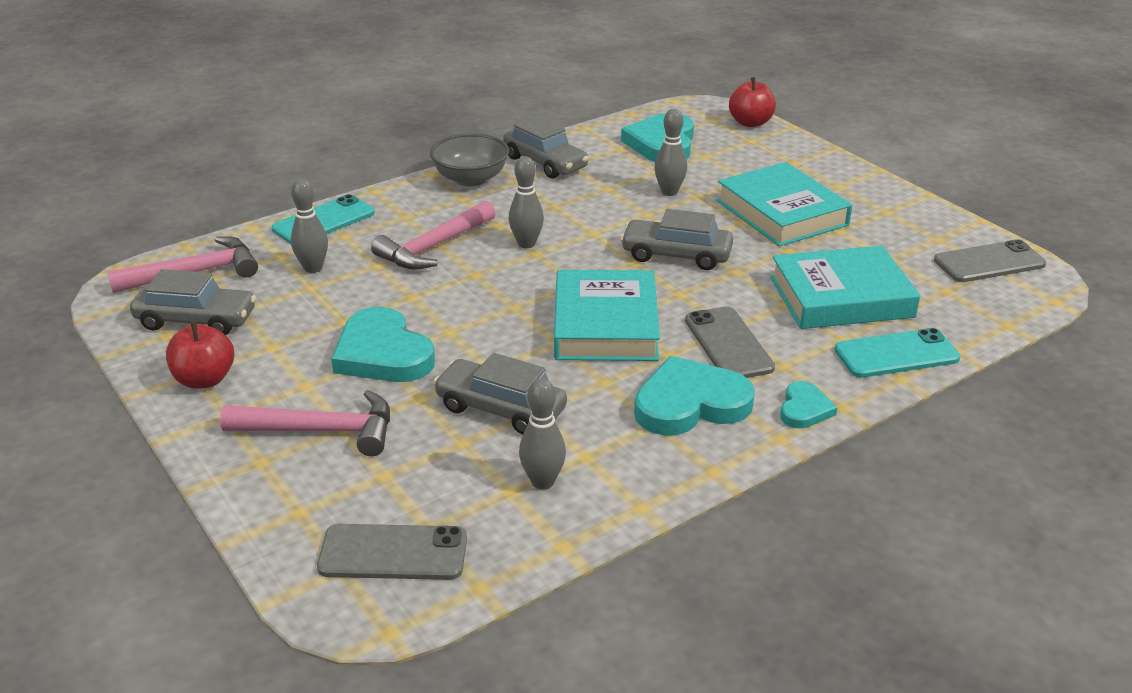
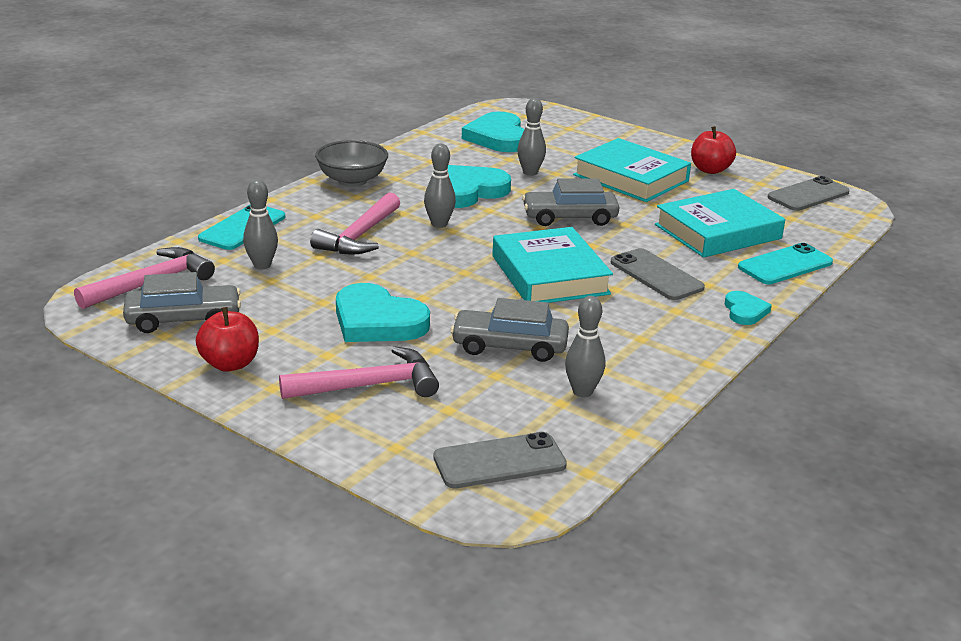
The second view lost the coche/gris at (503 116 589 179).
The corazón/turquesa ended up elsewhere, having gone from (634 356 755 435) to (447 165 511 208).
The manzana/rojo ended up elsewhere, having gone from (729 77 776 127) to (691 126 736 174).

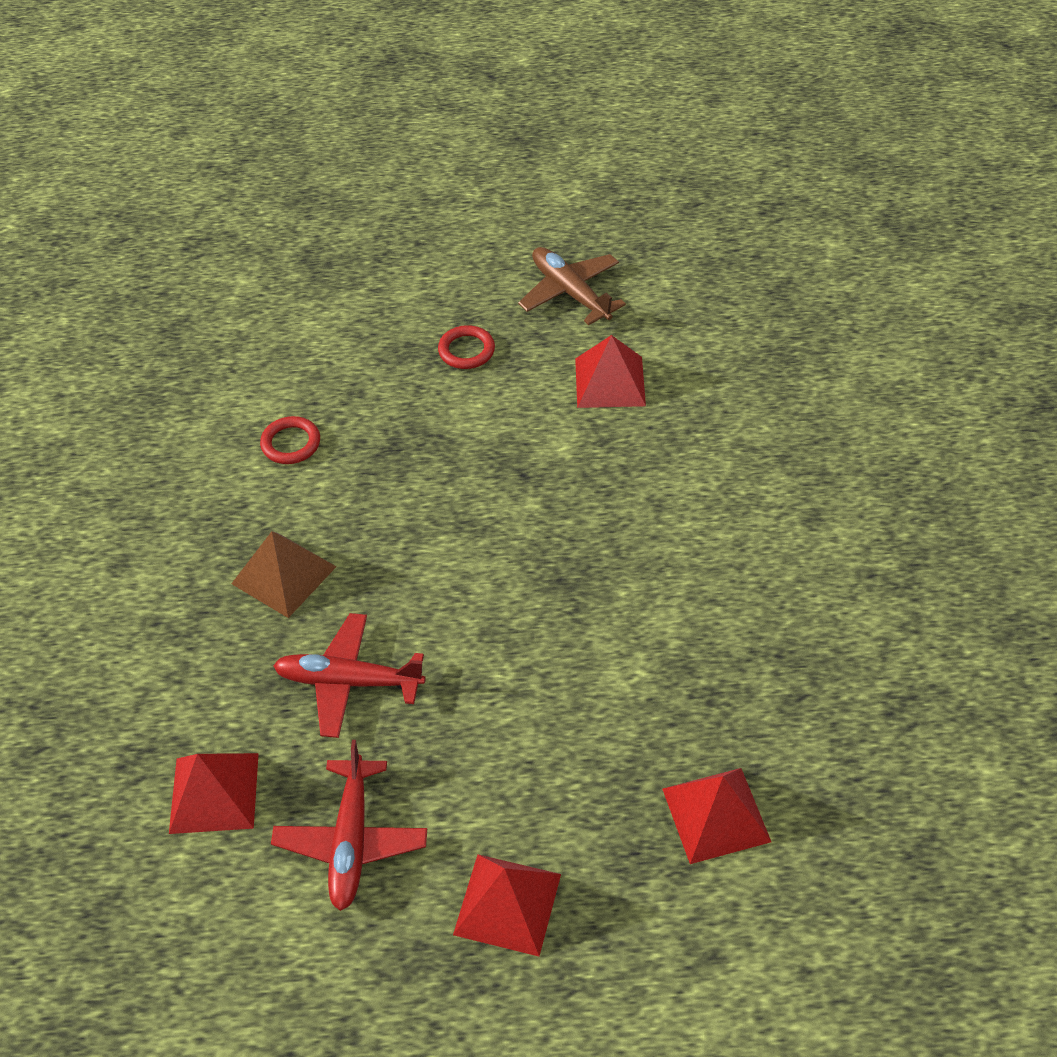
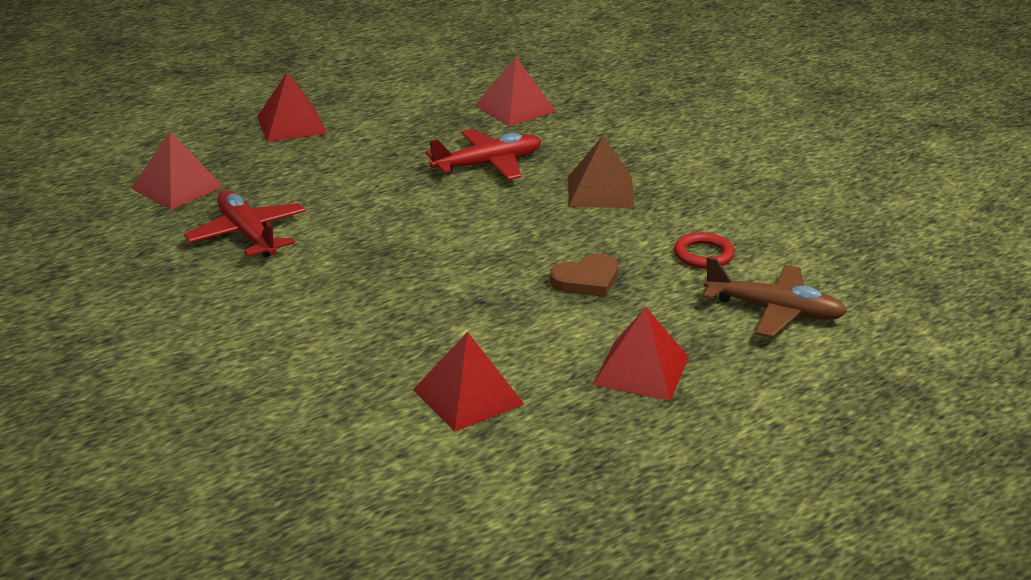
The second view gained the corazón/marrón at (550 253 618 297).
The avión/rojo ended up elsewhere, having gone from (271 740 427 911) to (184 191 306 258).
The avión/marrón ended up elsewhere, having gone from (518 247 626 325) to (703 257 847 338).
Where the anillo/rojo stood at (438 325 495 369), the pirámide/rojo came to stand at (593 307 689 401).

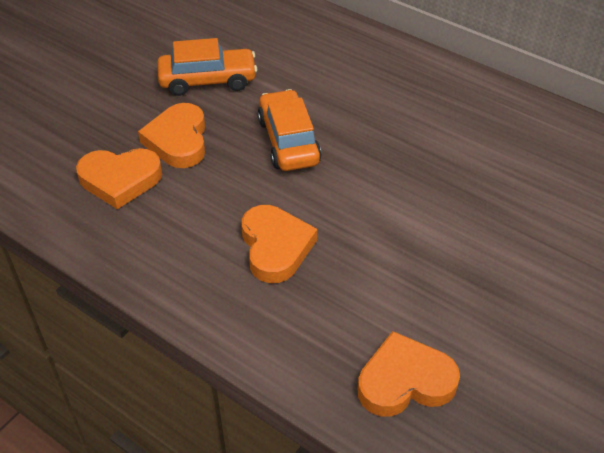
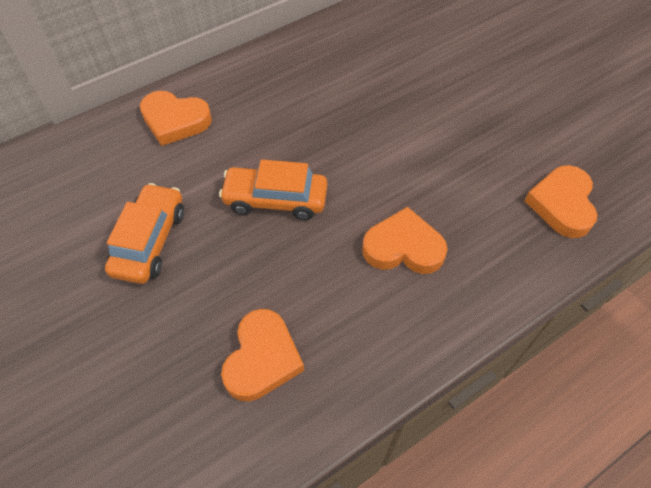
The corazón/naranja ended up elsewhere, having gone from (138 103 205 168) to (140 91 212 146).

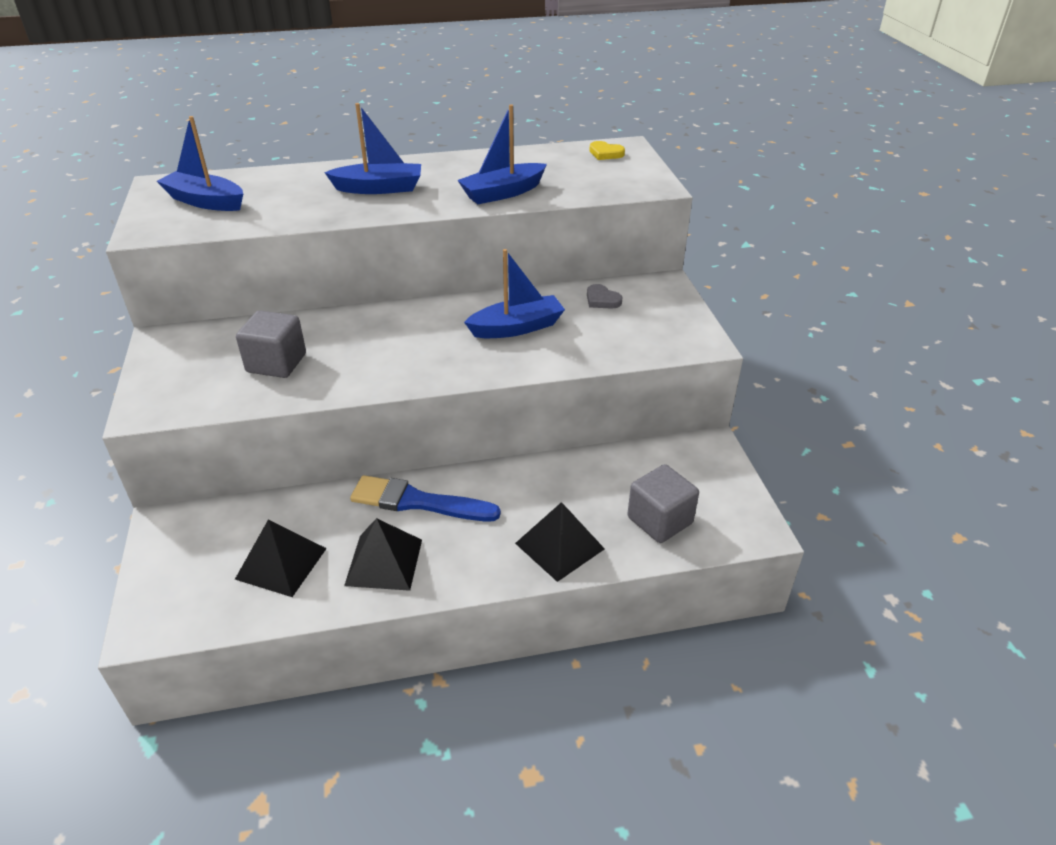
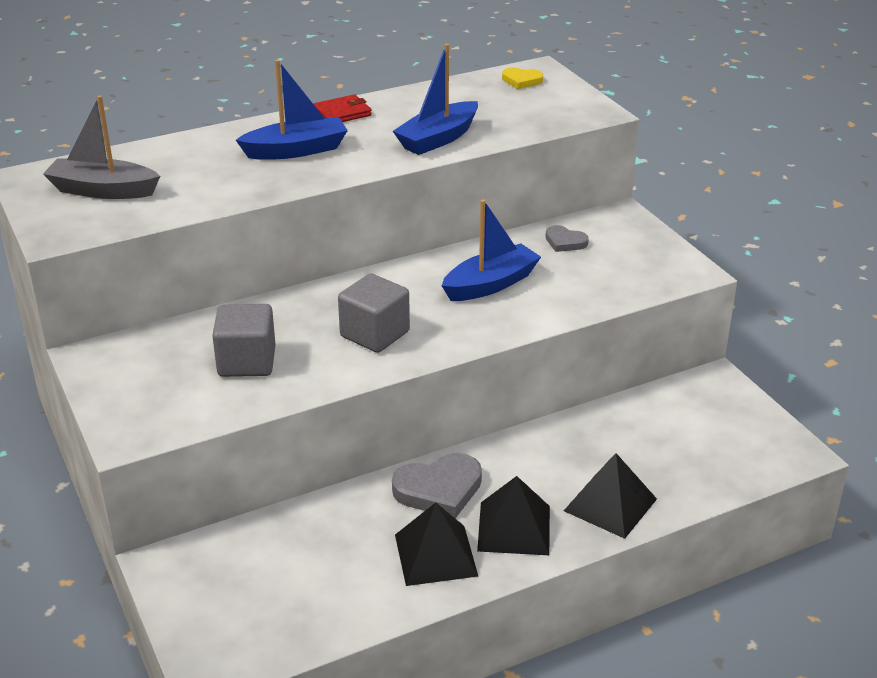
The second view gained the cartera/rojo at (314 94 372 122).
The pirámide/negro ended up elsewhere, having gone from (235 520 327 597) to (477 476 550 555).
The cubo/gris ended up elsewhere, having gone from (628 464 699 543) to (338 273 410 353).
Where the pincel/azul stood at (350 475 501 521), the corazón/gris came to stand at (392 453 482 519).
What was the barco/azul at (157 116 243 211) turned into the barco/gris at (43 96 160 199).

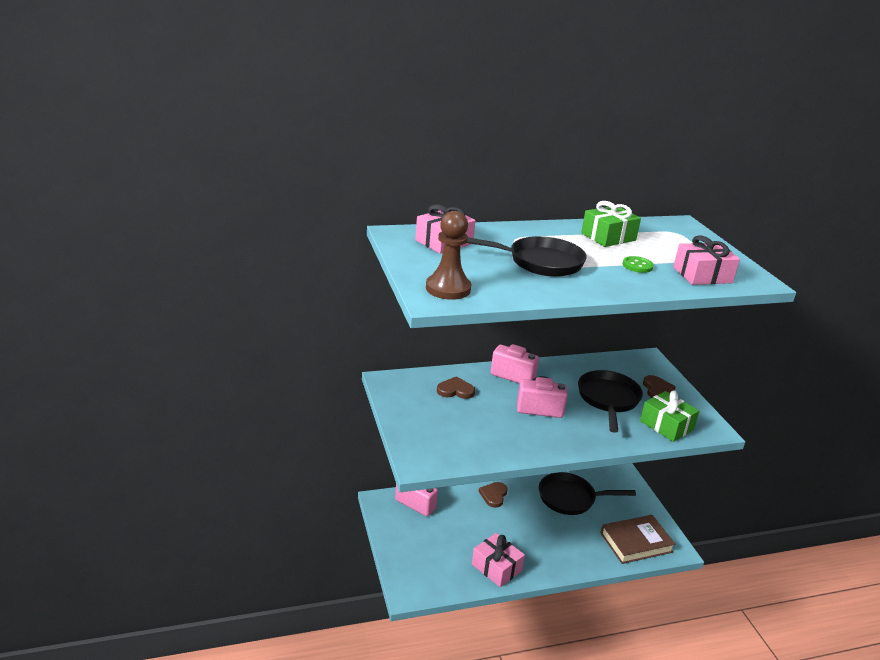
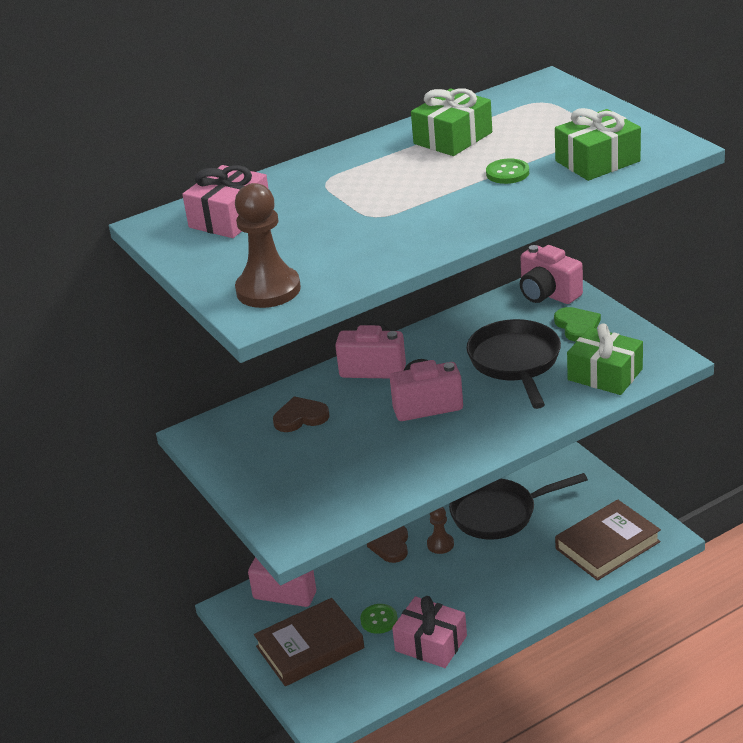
The second view lost the sartén/negro at (467 236 587 277).
The second view gained the libro/marrón at (254 598 364 686).
The second view gained the botón/verde at (360 604 398 634).
The second view gained the peón/marrón at (427 507 454 554).
The second view gained the cámara/rosa at (520 245 583 304).
What was the corazón/marrón at (643 375 676 398) turned into the corazón/verde at (554 307 601 342).
What was the regalo/rosa at (673 235 740 285) turned into the regalo/verde at (555 108 641 181).

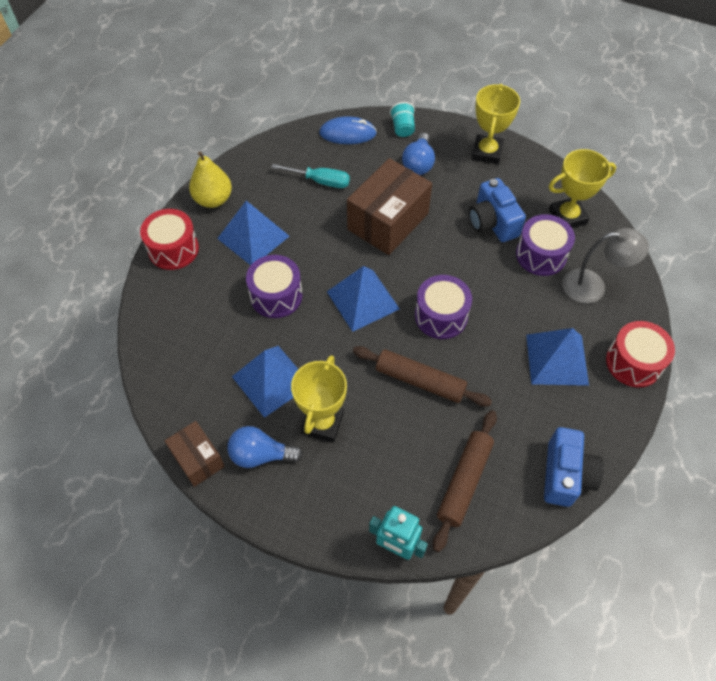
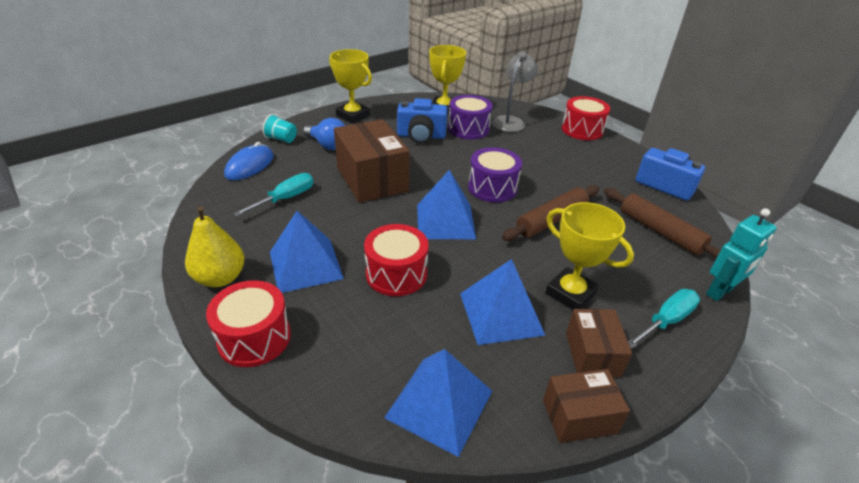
The second view gained the destornillador/turquesa at (628 289 700 349).
The pirámide/azul ended up elsewhere, having gone from (526 328 589 386) to (384 349 492 457).
Where the bombilla/azul stood at (227 426 303 468), the caja/marrón came to stand at (566 309 632 378).
What was the tambor/morado at (246 255 302 318) turned into the tambor/rojo at (364 224 429 296).

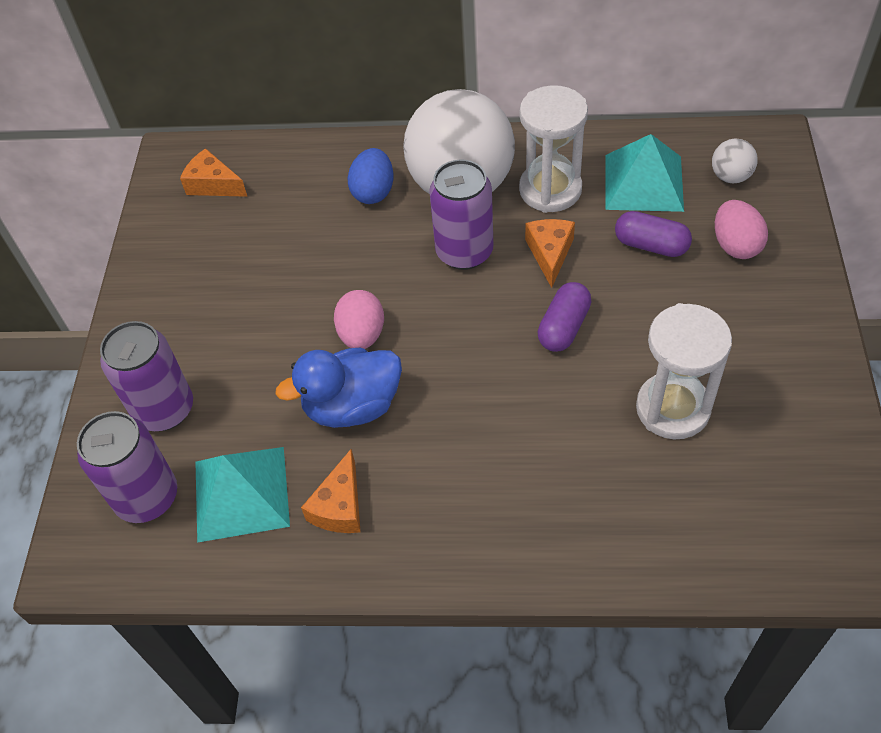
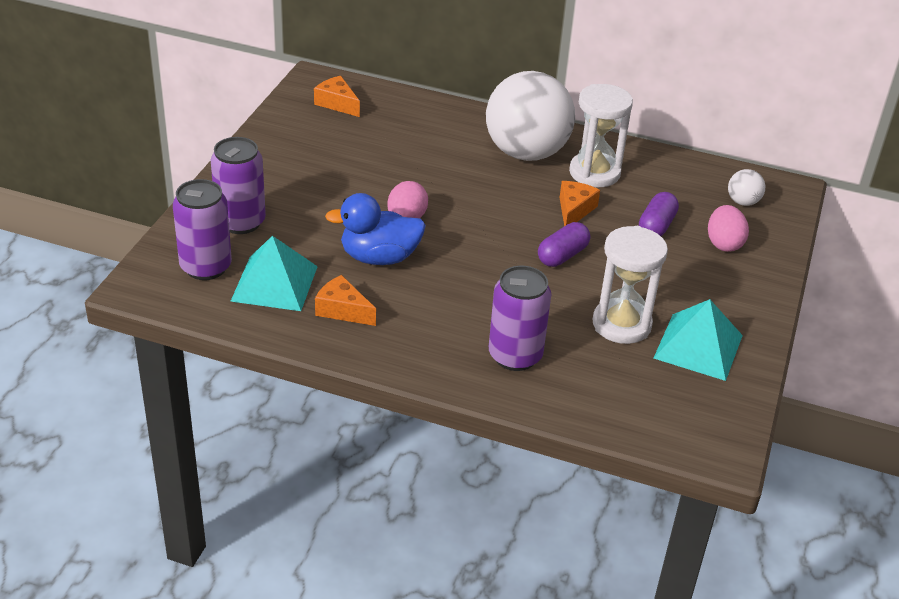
The second view lost the huevo/azul at (348 148 394 204).
The lata/morado ended up elsewhere, having gone from (429 160 493 270) to (489 266 551 371).
The pirámide/turquesa ended up elsewhere, having gone from (606 134 684 212) to (654 299 743 381).
The queso/naranja at (301 449 361 533) ended up facing another way, 90 degrees clockwise from before.
The cápsula/morado at (615 211 692 257) ended up facing another way, 75 degrees clockwise from before.

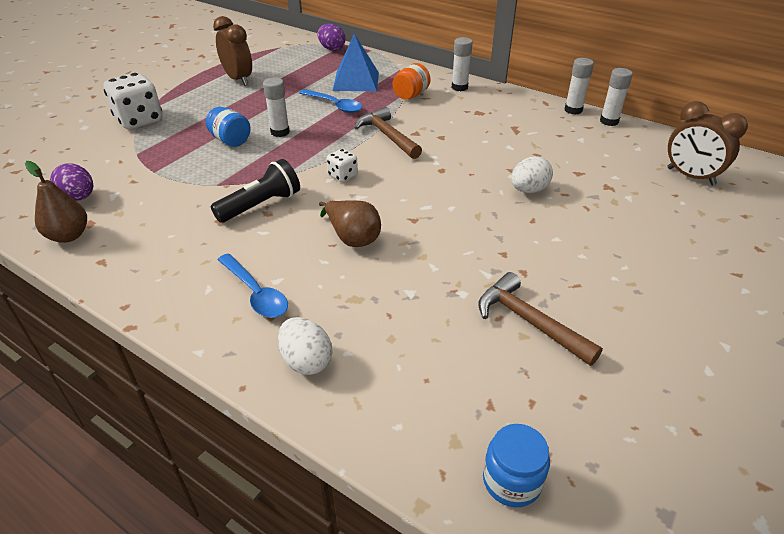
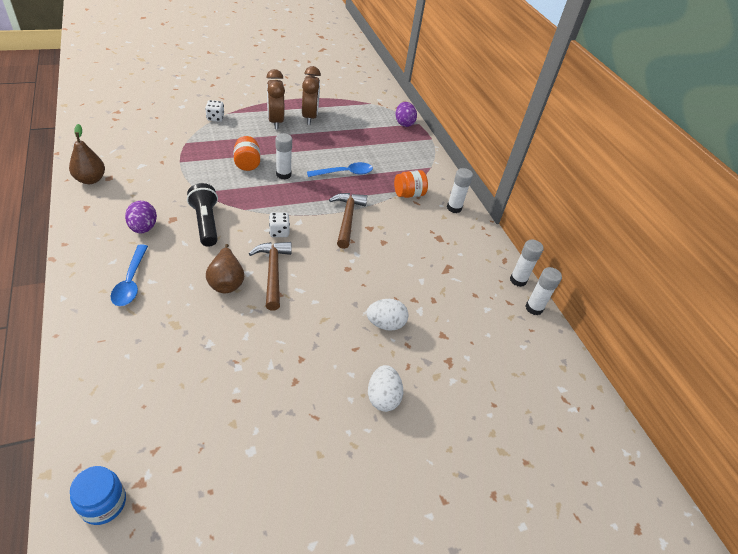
The second view lost the pirámide/azul at (333 34 379 91).
The huevo/morado ended up elsewhere, having gone from (50 163 93 201) to (125 201 157 233).
The huevo/blanco ended up elsewhere, having gone from (278 317 332 375) to (368 365 403 412).
The martillo/marrón ended up elsewhere, having gone from (479 272 603 366) to (249 242 292 310).
The despertador/marrón ended up elsewhere, having gone from (667 101 748 185) to (266 69 285 129).
What was the tarro/azul at (206 107 250 147) turned into the tarro/naranja at (234 136 260 171).
The lámpara de mano/negro at (211 159 300 223) ended up facing another way, 105 degrees counterclockwise from before.
The cuchara/azul at (299 89 362 113) ended up facing another way, 90 degrees counterclockwise from before.
The size of the dado/blanco at (103 73 163 130) changed by a factor of 0.51.

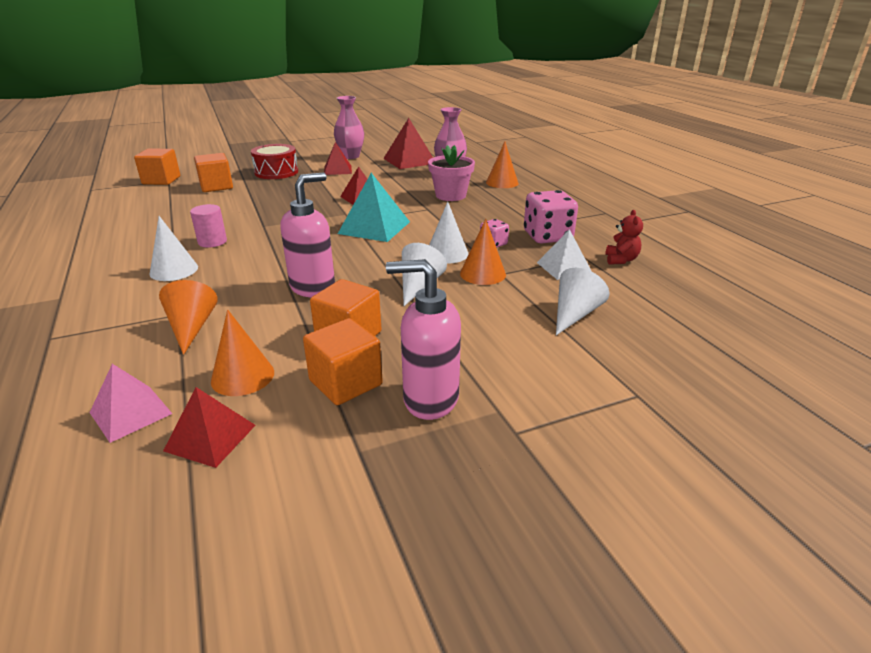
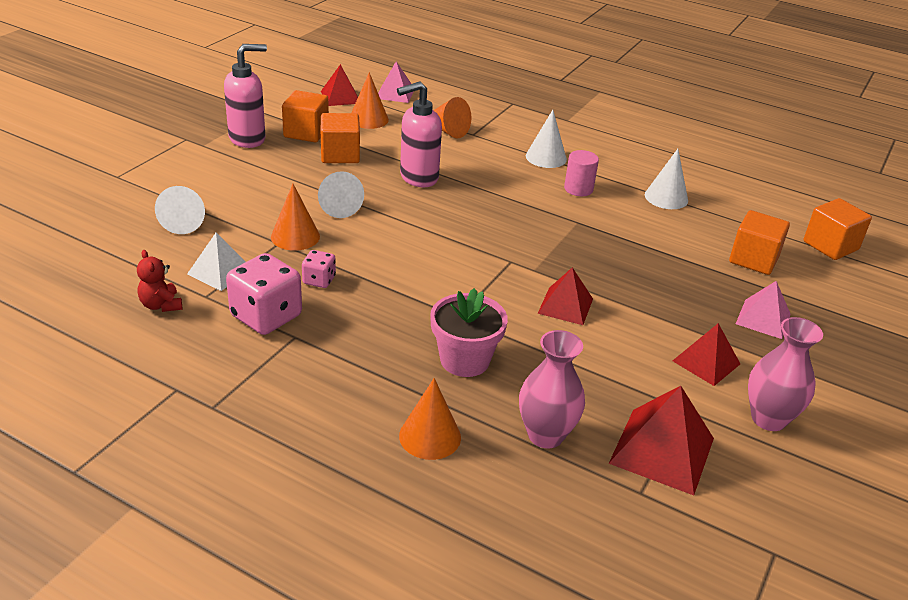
The second view lost the pirámide/turquesa at (338 173 410 242).
The cono/blanco ended up elsewhere, having gone from (429 201 469 264) to (645 149 688 209).
Where the tambor/rojo stood at (251 144 298 179), the pirámide/rosa came to stand at (736 281 791 339).
The dispensador de jabón/rosa at (280 172 335 297) ended up facing another way, 60 degrees clockwise from before.

